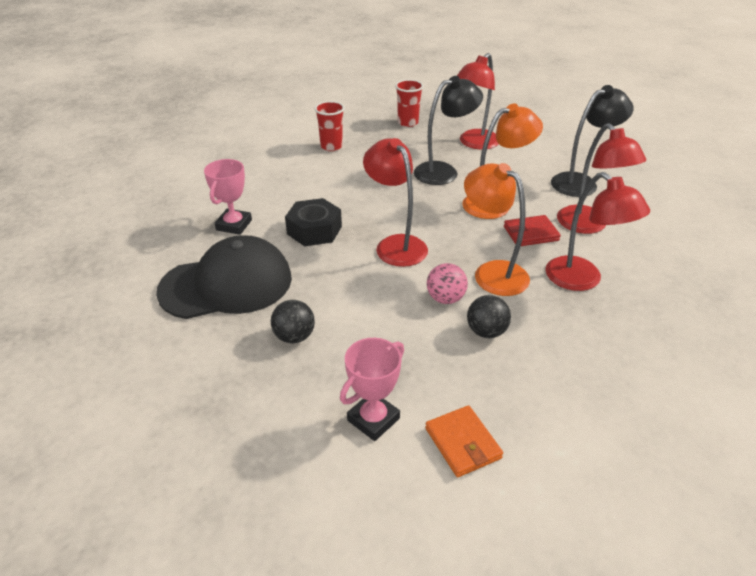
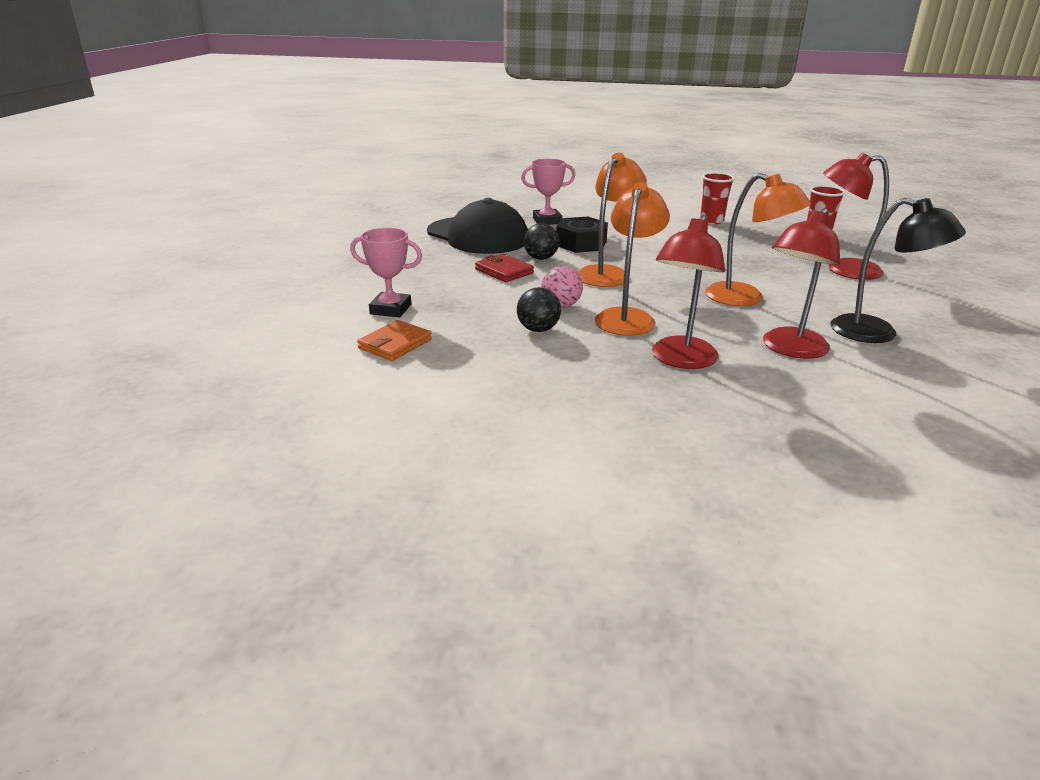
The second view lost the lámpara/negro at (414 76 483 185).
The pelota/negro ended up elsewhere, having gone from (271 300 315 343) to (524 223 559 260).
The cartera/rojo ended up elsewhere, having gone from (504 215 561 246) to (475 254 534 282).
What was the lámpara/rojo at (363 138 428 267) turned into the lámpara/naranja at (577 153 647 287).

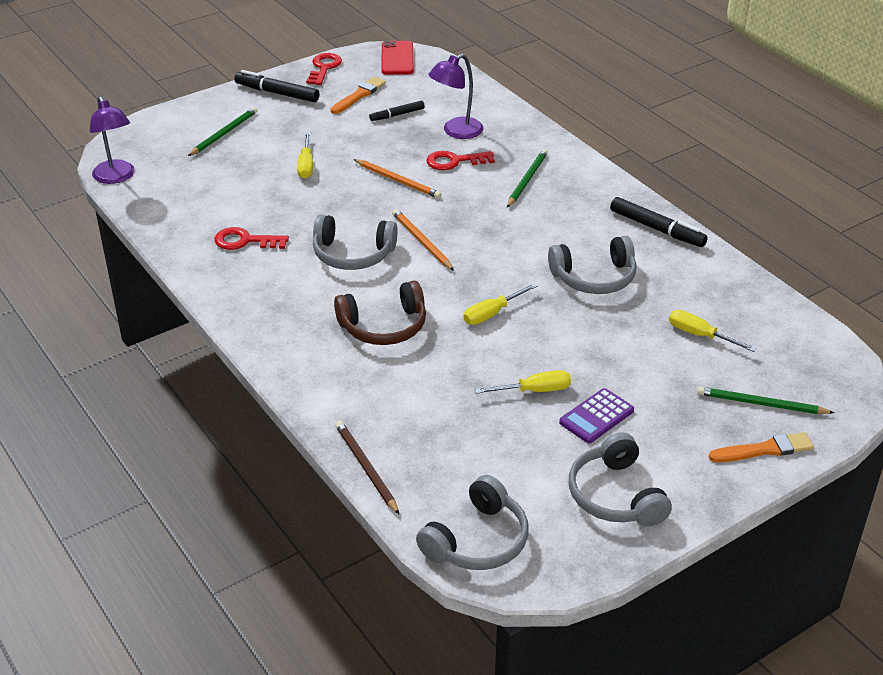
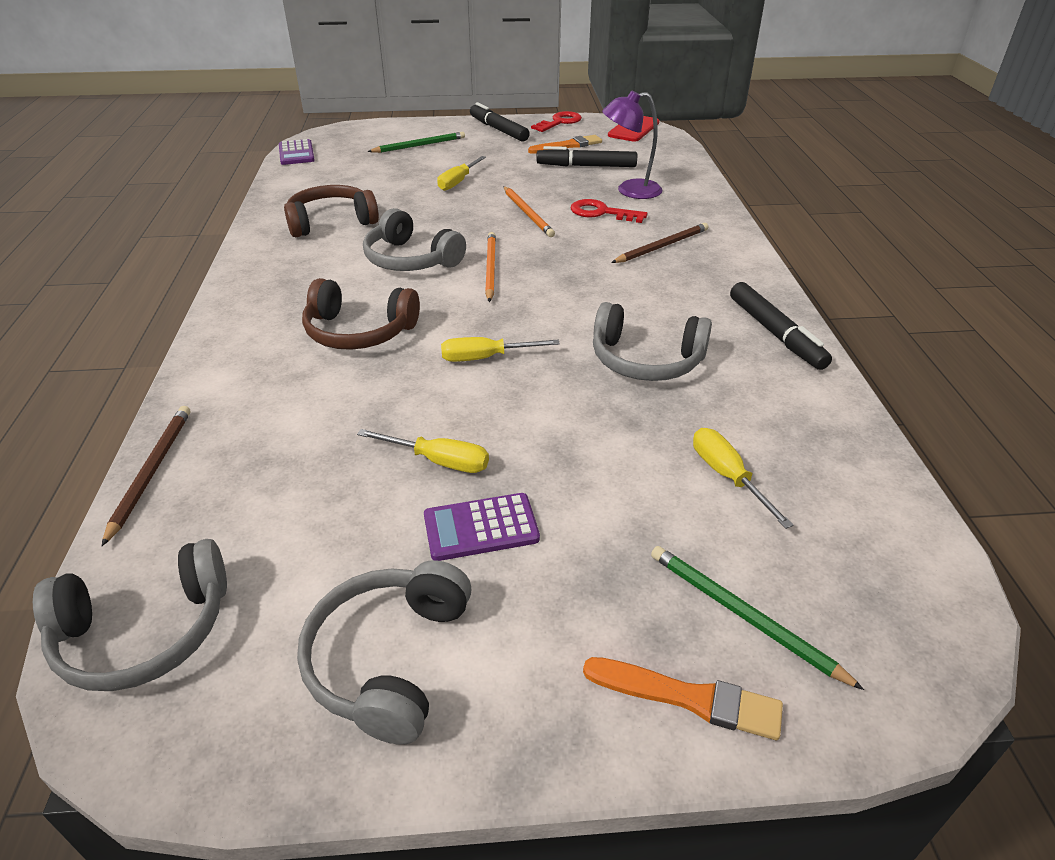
Where the lámpara/morado stood at (90 96 134 184), the calculadora/morado came to stand at (279 139 315 165).
Where the llave/rojo stood at (214 227 289 250), the auriculares/marrón came to stand at (284 185 379 237).
What was the lápiz/verde at (507 149 548 208) turned into the lápiz/marrón at (611 223 708 263).
The size of the rotulador/negro at (369 101 425 121) changed by a factor of 1.62.

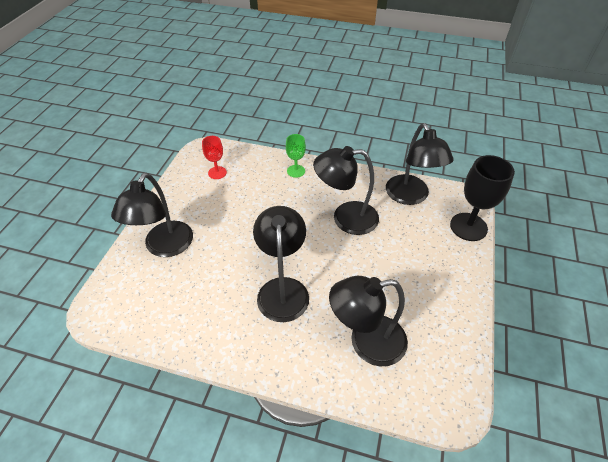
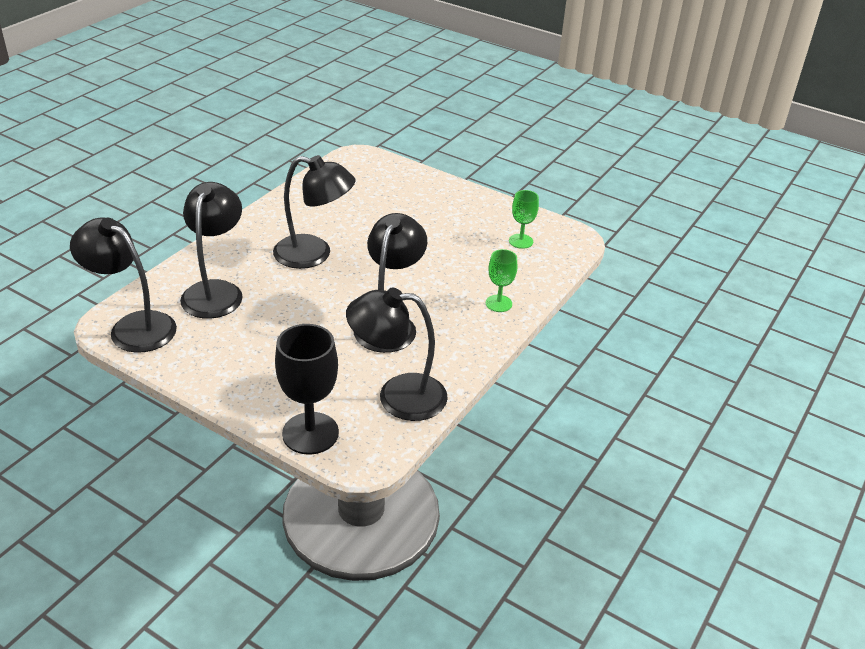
The lámpara/negro ended up elsewhere, having gone from (111 173 193 257) to (70 217 177 353).
What was the copa/rojo at (202 136 227 179) turned into the copa/verde at (509 190 539 249).

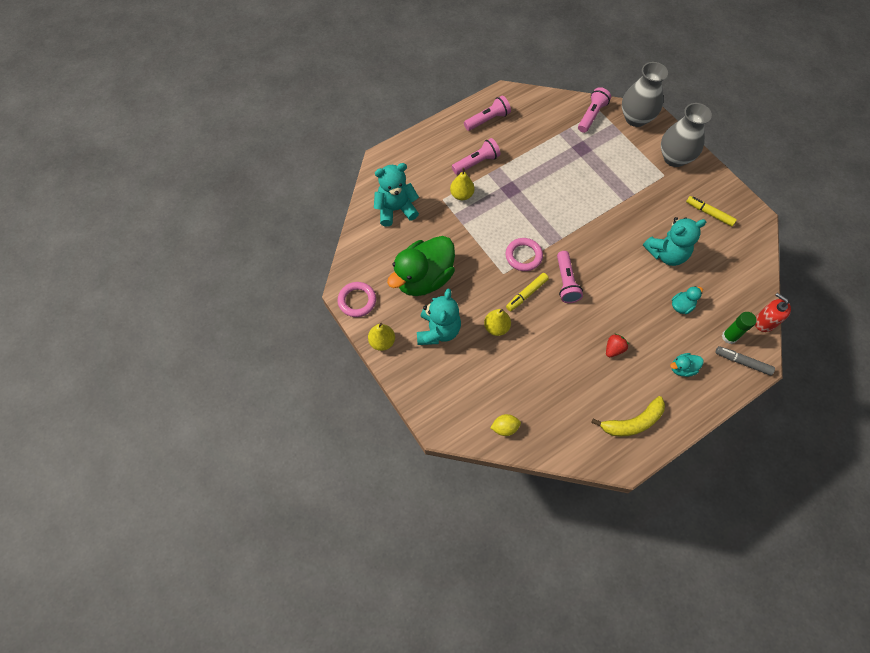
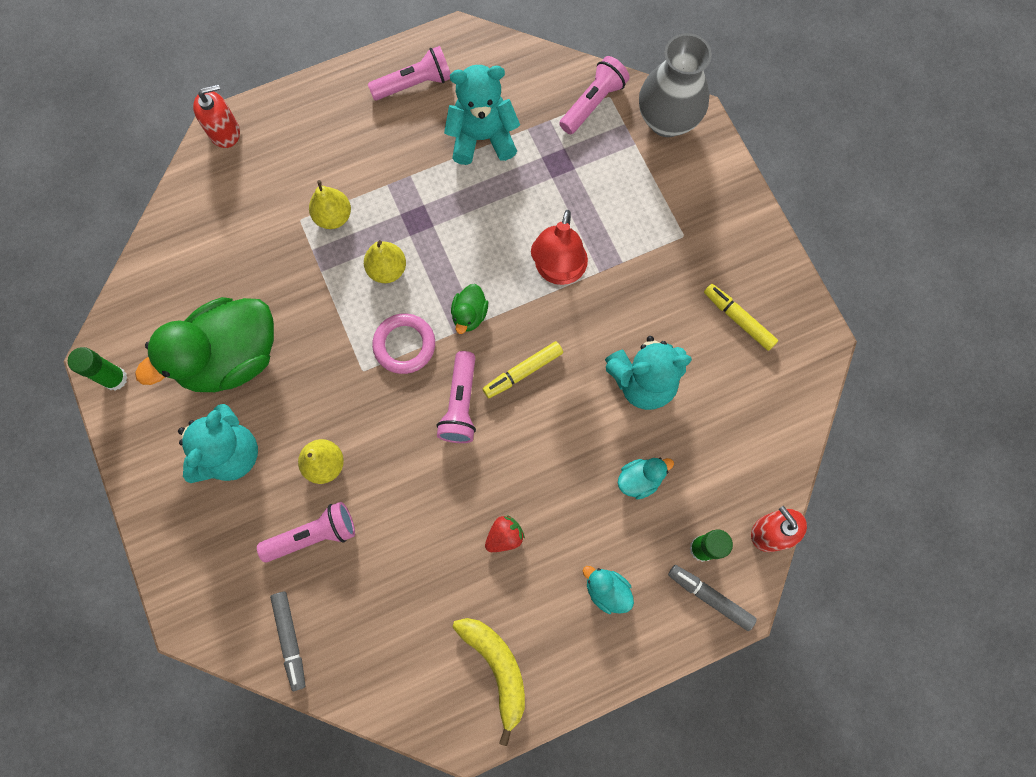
The second view lost the florero/gris at (661 103 712 167).
The second view gained the dispensador de jabón/rojo at (193 84 240 148).
The second view gained the pato/verde at (451 284 488 334).
The second view gained the lámpara/rojo at (531 210 588 285).
The pera/amarillo ended up elsewhere, having gone from (368 323 395 351) to (364 240 406 283).
The osito/turquesa ended up elsewhere, having gone from (374 163 419 227) to (444 65 520 165).
The lámpara de mano/rosa ended up elsewhere, having gone from (452 138 501 175) to (257 502 355 562).
The rotulador/amarillo ended up elsewhere, having gone from (506 273 549 311) to (483 341 563 398).
Where the anillo/rosa stood at (337 282 376 317), the barra de pegamento/verde came to stand at (68 347 128 391).
Where the limón/amarillo stood at (490 414 521 436), the rotulador/gris came to stand at (270 592 306 691).
The plátano/amarillo at (591 396 665 437) ended up facing another way, 105 degrees counterclockwise from before.
The pato/turquesa at (670 353 704 377) ended up facing another way, 45 degrees clockwise from before.

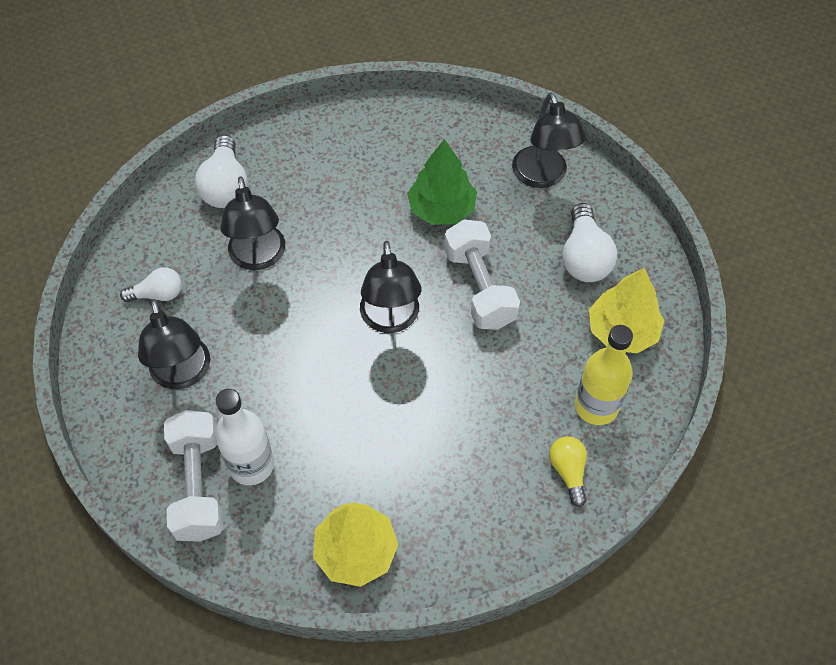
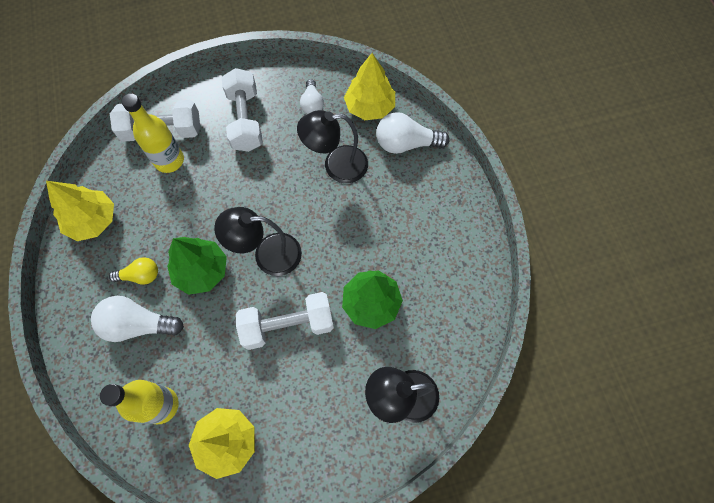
The second view gained the árbol/verde at (167 237 227 295).
The second view gained the árbol/amarillo at (344 53 395 120).
The bombilla/amarillo ended up elsewhere, having gone from (549 436 587 507) to (109 257 158 285).
The bombilla/blanco ended up elsewhere, having gone from (562 203 617 282) to (91 296 184 342).
Where the lámpara/negro stood at (138 299 210 389), the mancuerna/blanco came to stand at (222 68 263 152).
What was the botella/blanco at (215 389 274 485) turned into the botella/amarillo at (121 93 184 173).

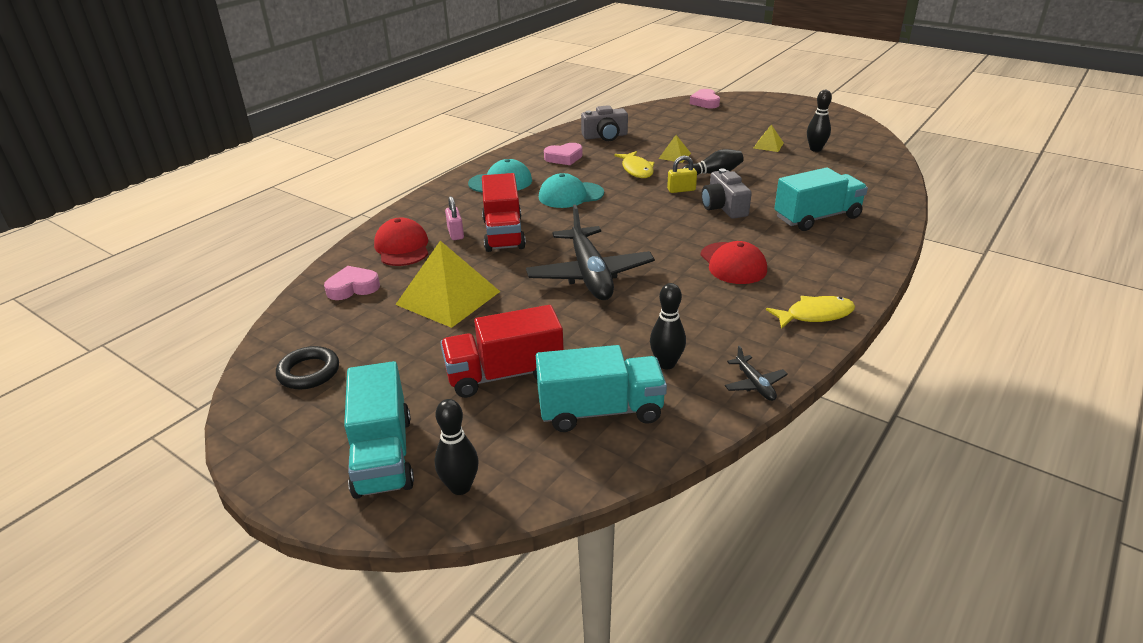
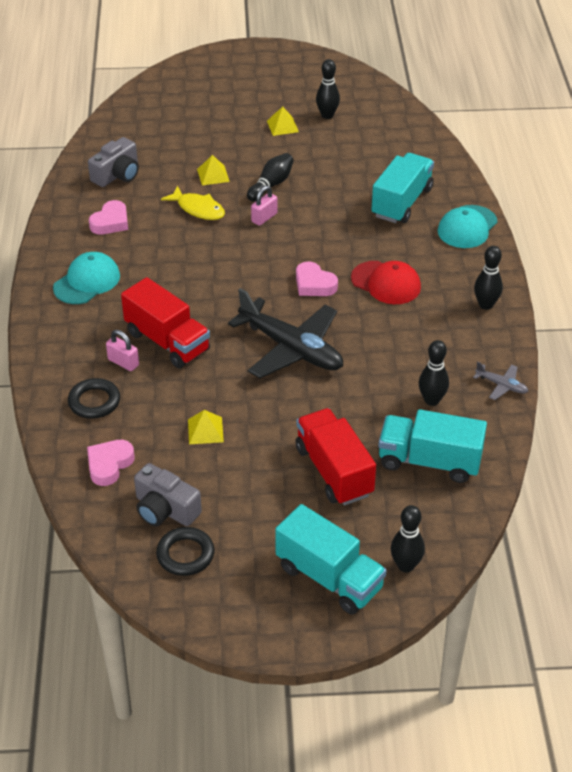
The gorra/turquesa ended up elsewhere, having gone from (539 173 604 208) to (437 205 498 248).
The corazón/rosa ended up elsewhere, having gone from (690 89 720 108) to (296 261 338 296).
The cámara/gris ended up elsewhere, having gone from (701 168 752 219) to (134 463 202 526).
Where the gorra/rojo stood at (374 217 428 266), the anillo/negro came to stand at (68 378 120 419).
Where the pez/amarillo stood at (766 296 855 329), the bolo/negro came to stand at (474 246 503 310).
What was the candado/amarillo at (667 155 697 193) turned into the candado/rosa at (251 185 278 226).
What was the avión/negro at (725 346 788 401) turned into the avión/gris at (473 361 528 400).
The camión/rojo at (440 305 564 398) ended up facing another way, 120 degrees clockwise from before.
The camión/turquesa at (536 345 667 432) ended up facing another way, 120 degrees counterclockwise from before.
The size of the pirámide/amarillo at (395 241 500 328) changed by a factor of 0.47.

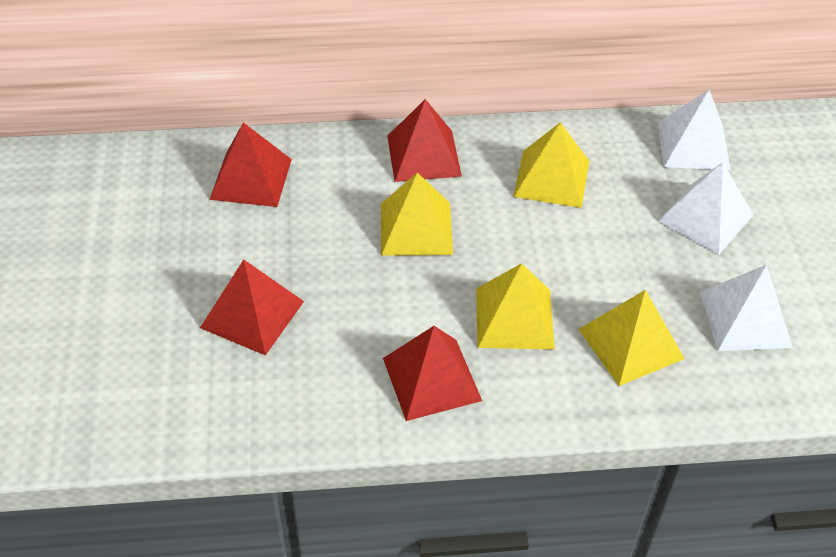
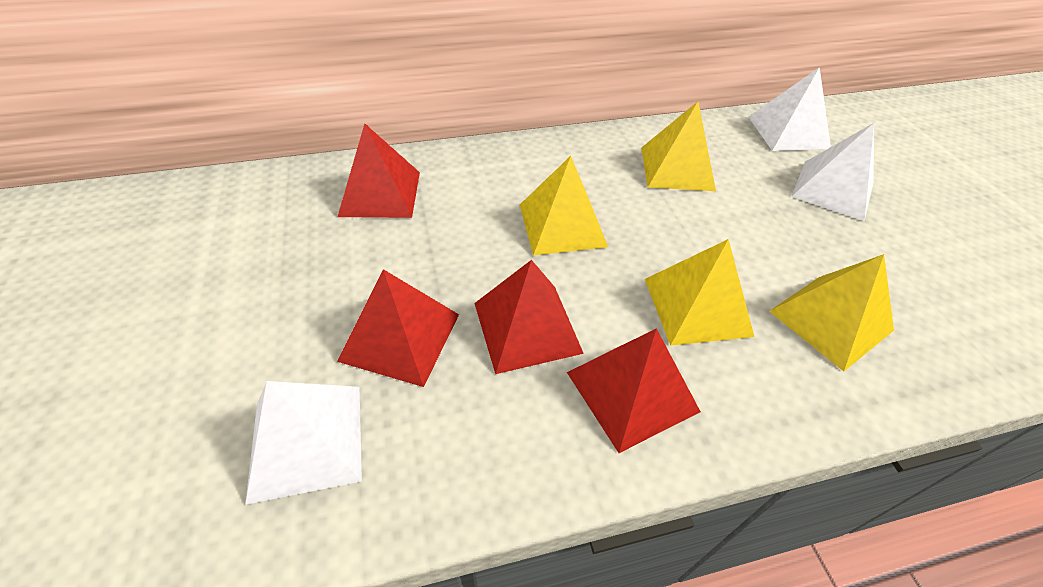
The pirámide/rojo ended up elsewhere, having gone from (387 99 462 182) to (474 260 584 374).
The pirámide/blanco ended up elsewhere, having gone from (700 264 793 351) to (245 381 362 505).

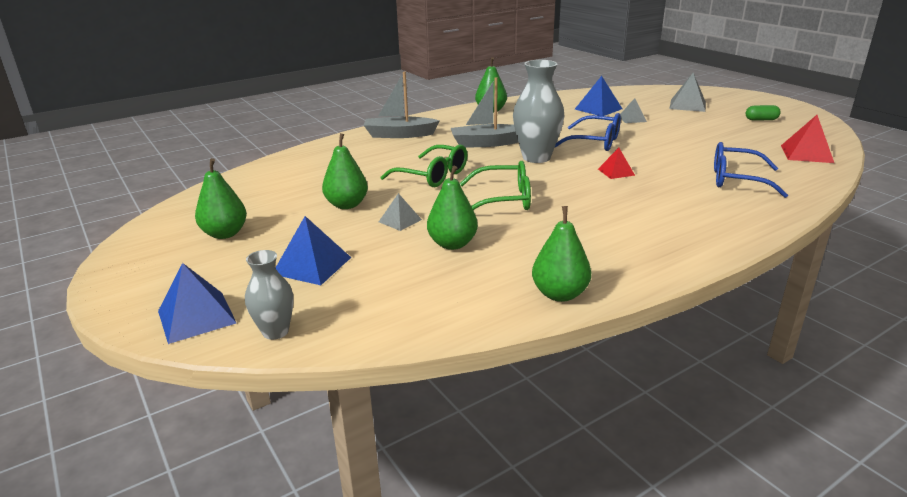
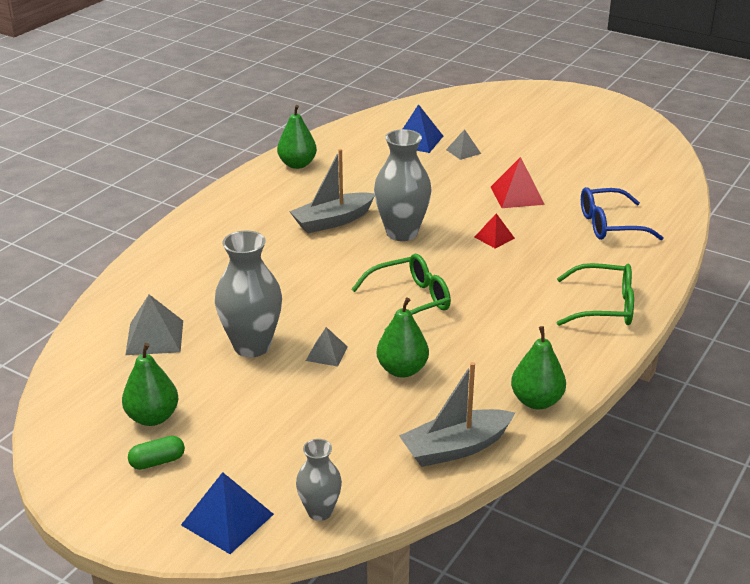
The second view lost the pirámide/azul at (276 216 351 285).
The second view lost the gafas/azul at (555 113 621 151).
The barco/gris ended up elsewhere, having gone from (364 72 440 138) to (399 362 515 467).
The gafas/verde ended up elsewhere, having gone from (381 145 467 187) to (557 263 634 326).
The pirámide/gris ended up elsewhere, having gone from (669 73 706 112) to (125 294 183 355).
The cápsula/verde ended up elsewhere, having gone from (746 105 781 121) to (128 436 185 470).
The pirámide/rojo ended up elsewhere, having gone from (781 115 834 163) to (491 157 545 208).
Where the pera/verde stood at (322 133 368 209), the florero/gris came to stand at (215 231 282 357).

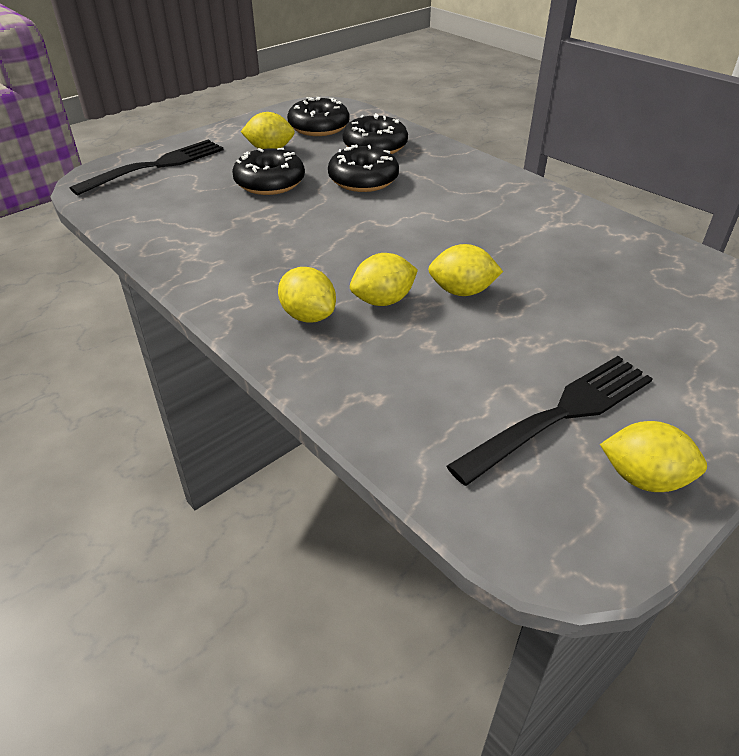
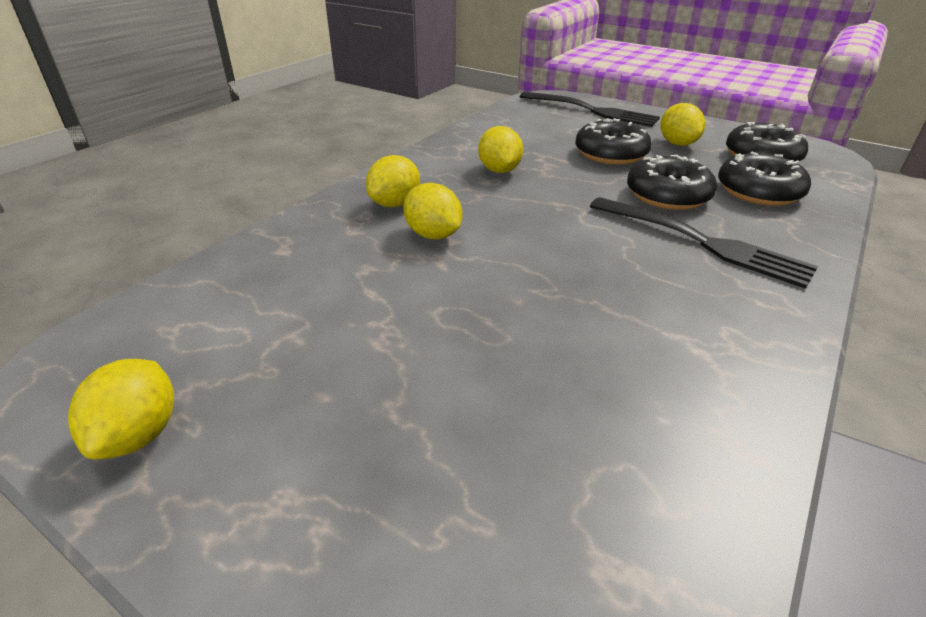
The limón/amarillo ended up elsewhere, having gone from (428 244 503 296) to (478 126 523 173).
The tenedor/negro ended up elsewhere, having gone from (446 356 653 486) to (590 197 818 289).

